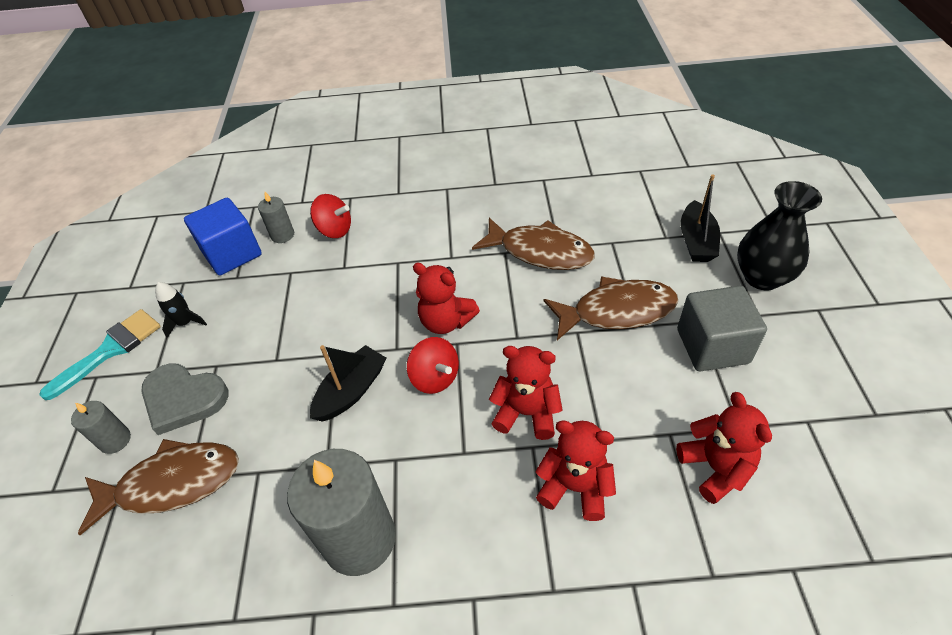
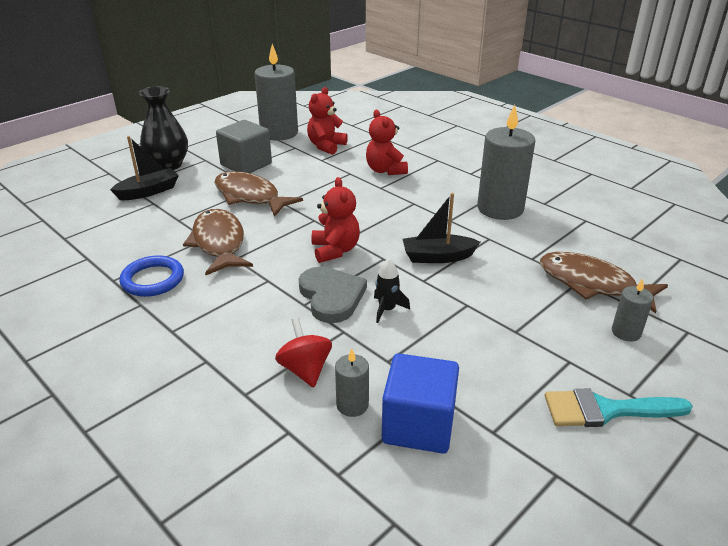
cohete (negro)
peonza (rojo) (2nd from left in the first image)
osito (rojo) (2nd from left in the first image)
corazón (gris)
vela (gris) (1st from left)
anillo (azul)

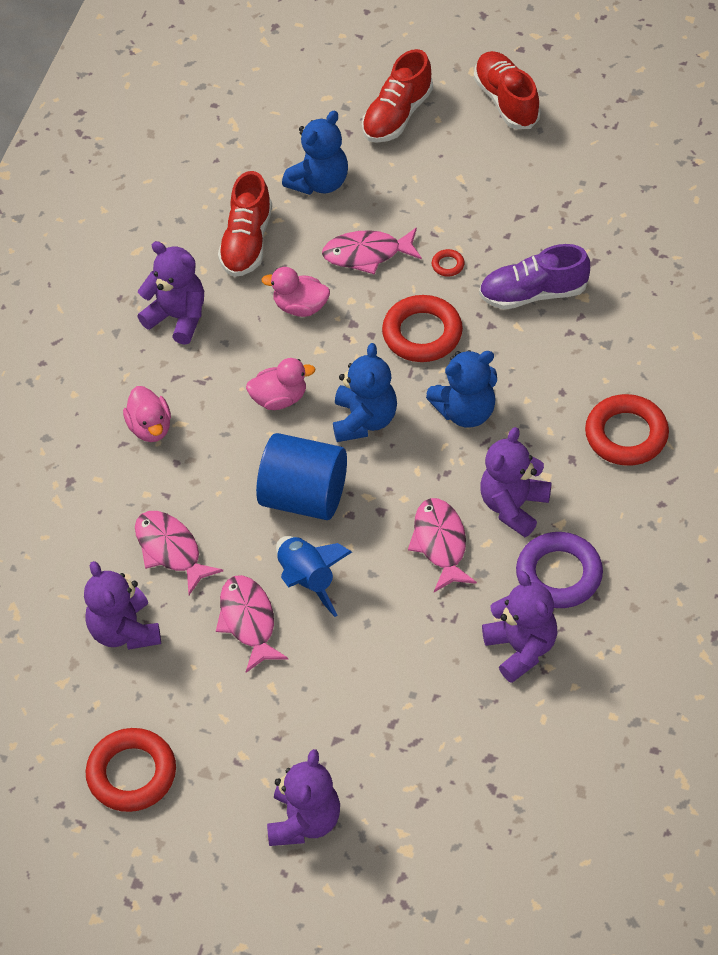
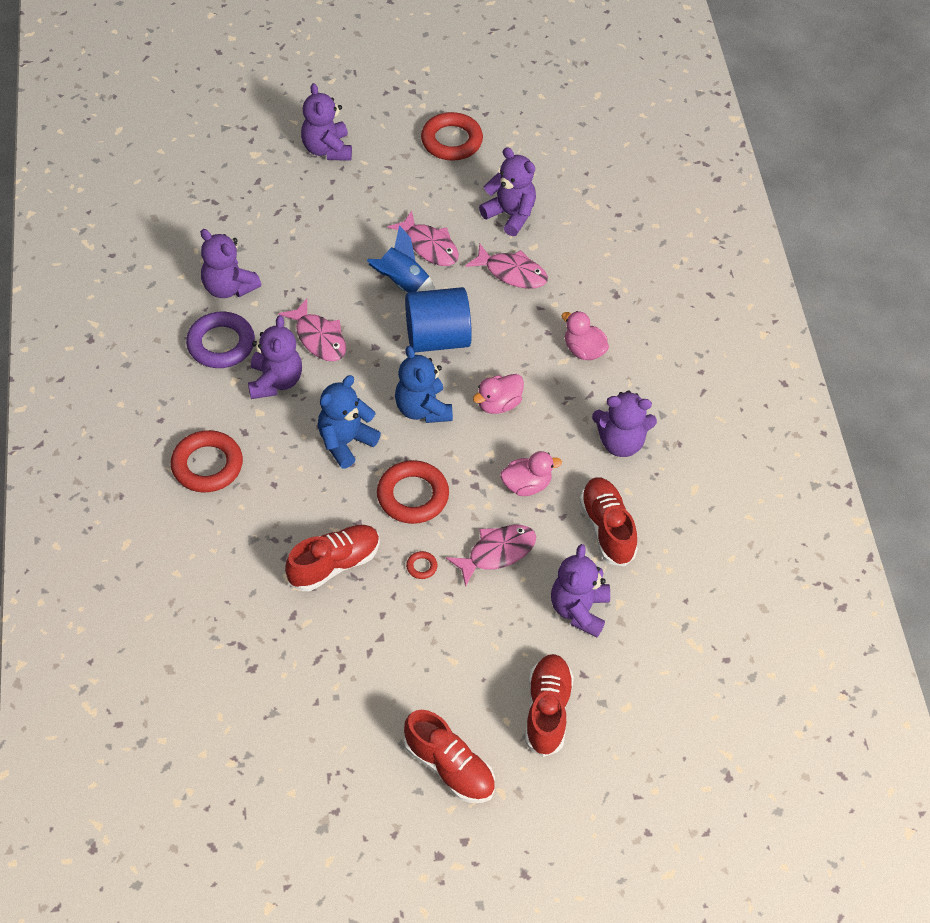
osito (morado) (5th from left)
zapato (rojo) (1st from left)

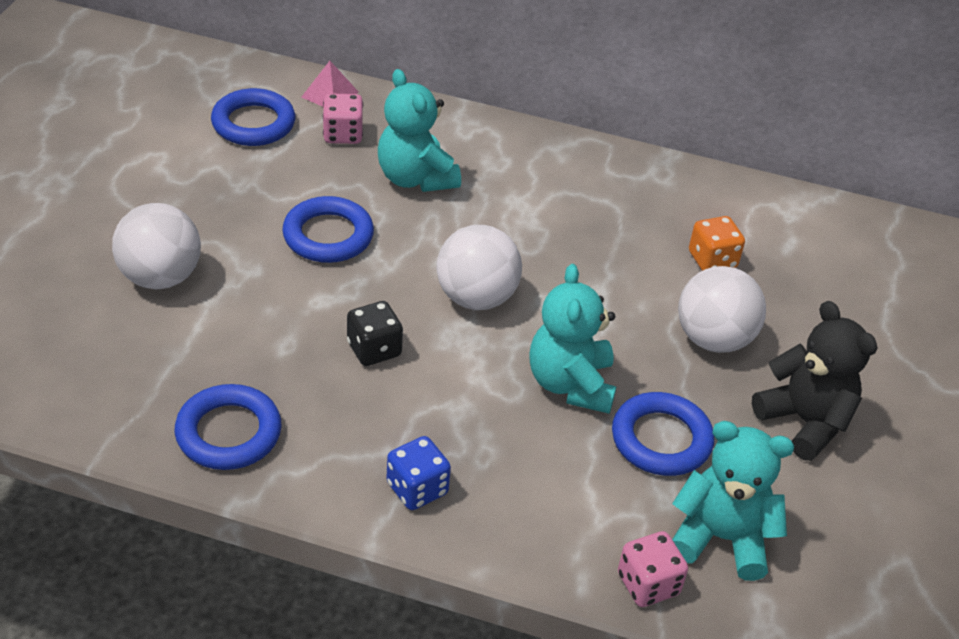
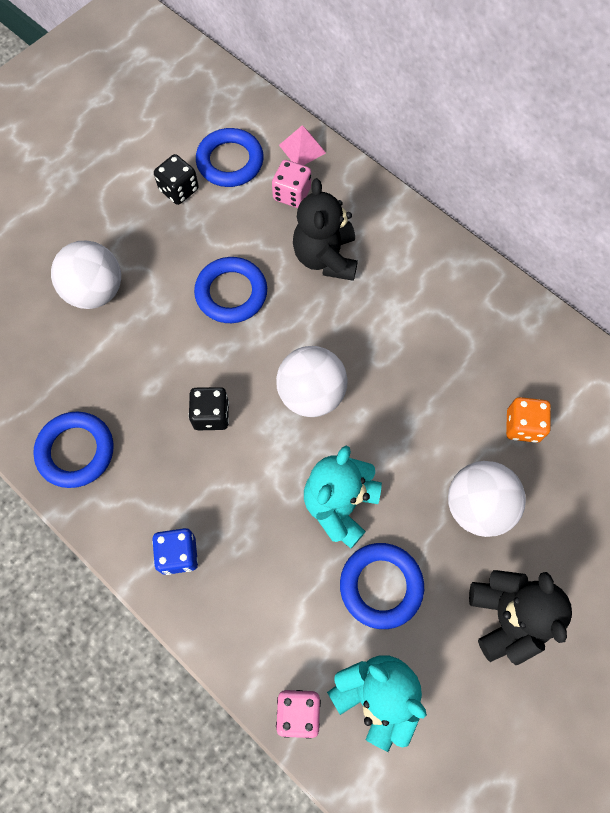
osito (negro) (1st from left)
dado (negro) (1st from left)

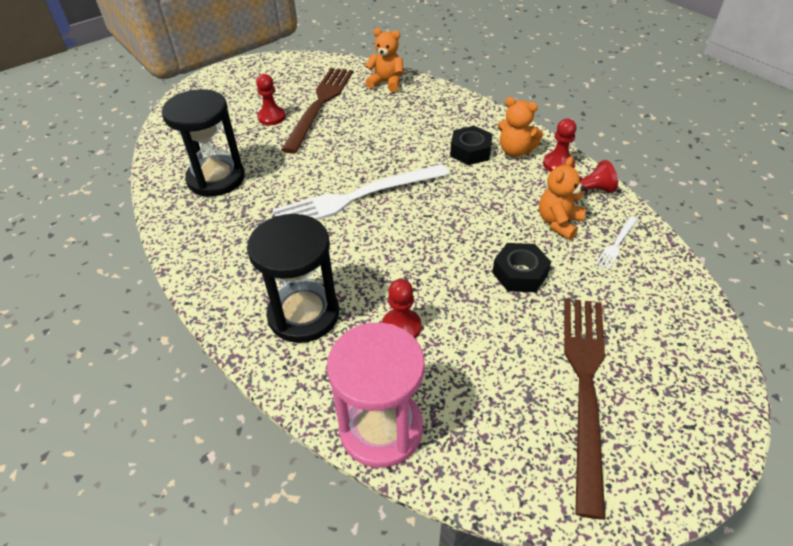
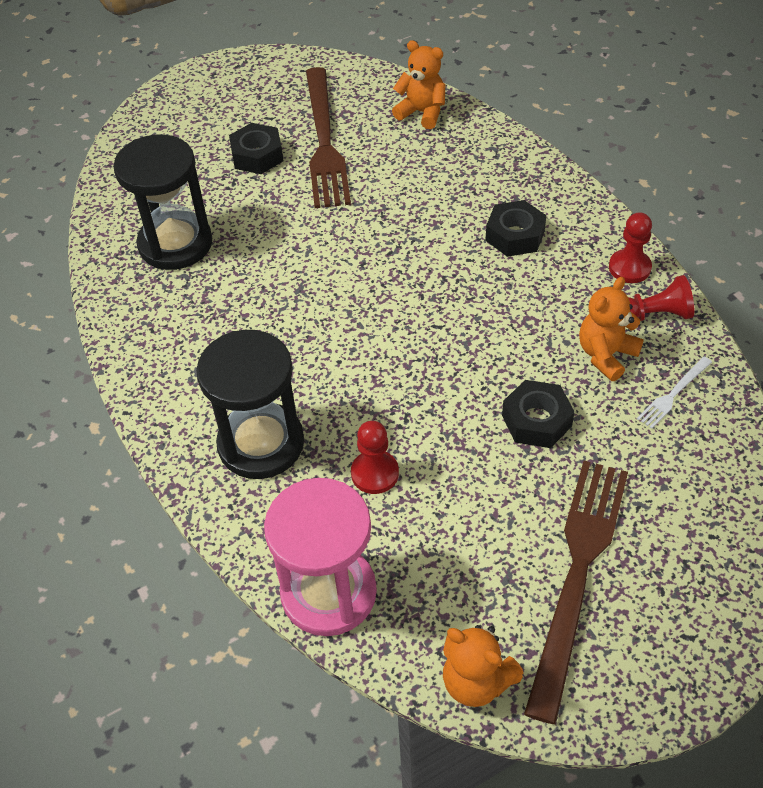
tenedor (marrón) (1st from left)
tuerca (negro) (1st from left)
osito (naranja) (2nd from left)
tenedor (blanco) (1st from left in the first image)

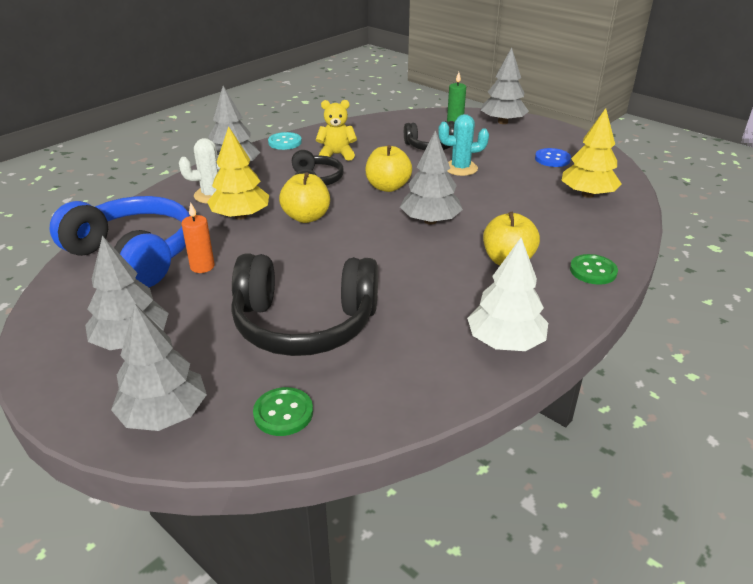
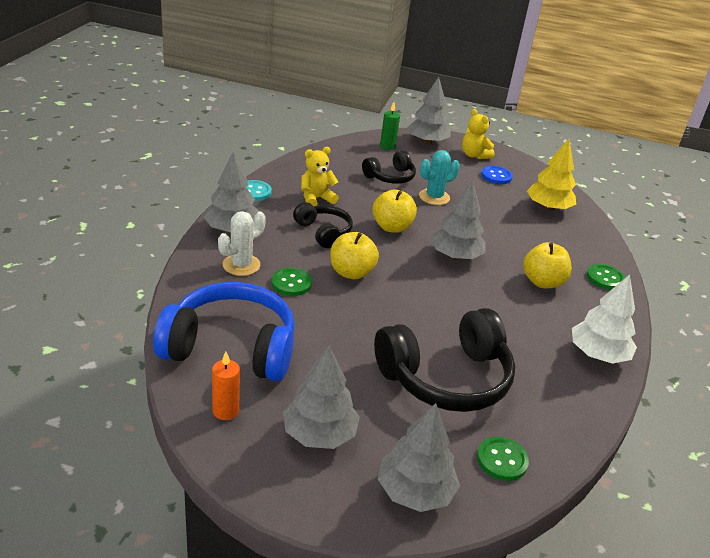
botón (verde) (1st from left)
vela (naranja)
osito (amarillo) (2nd from left)

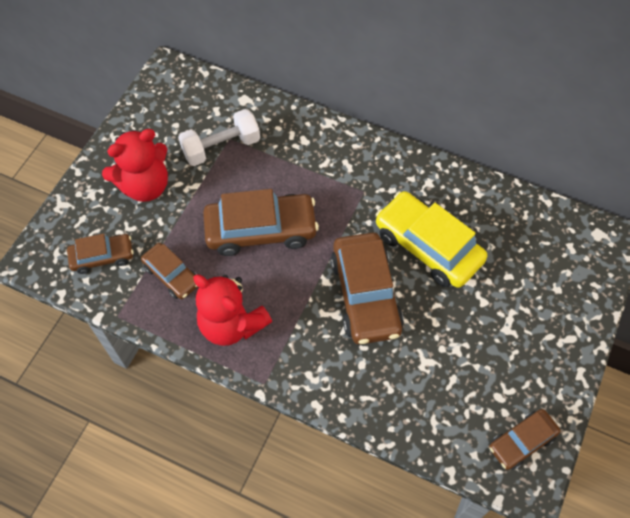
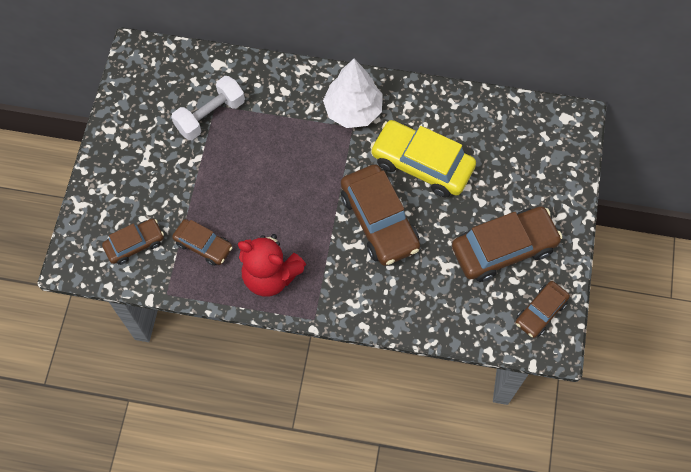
osito (rojo) (1st from left in the first image)
coche (marrón) (4th from left)
árbol (blanco)

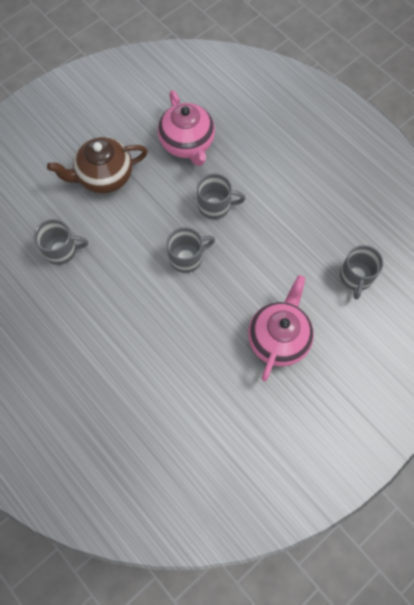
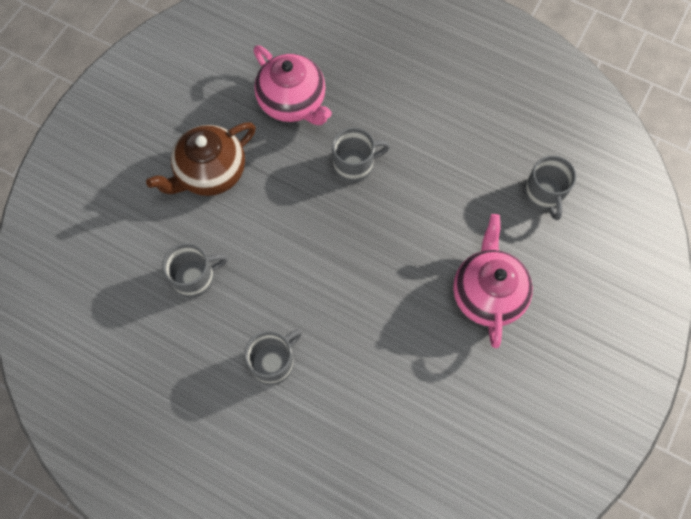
taza (gris) (2nd from left)

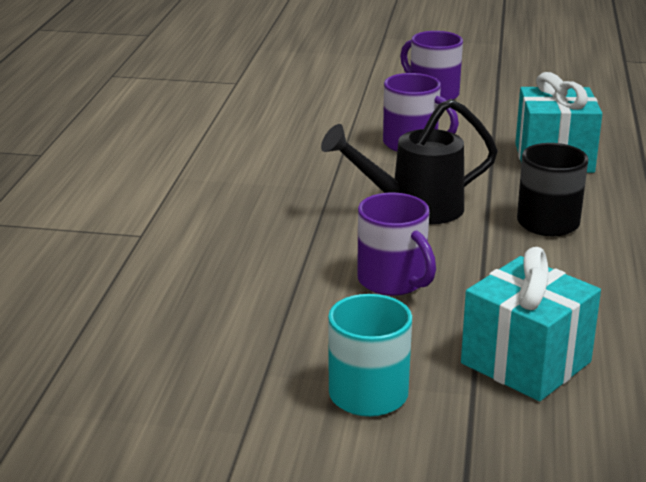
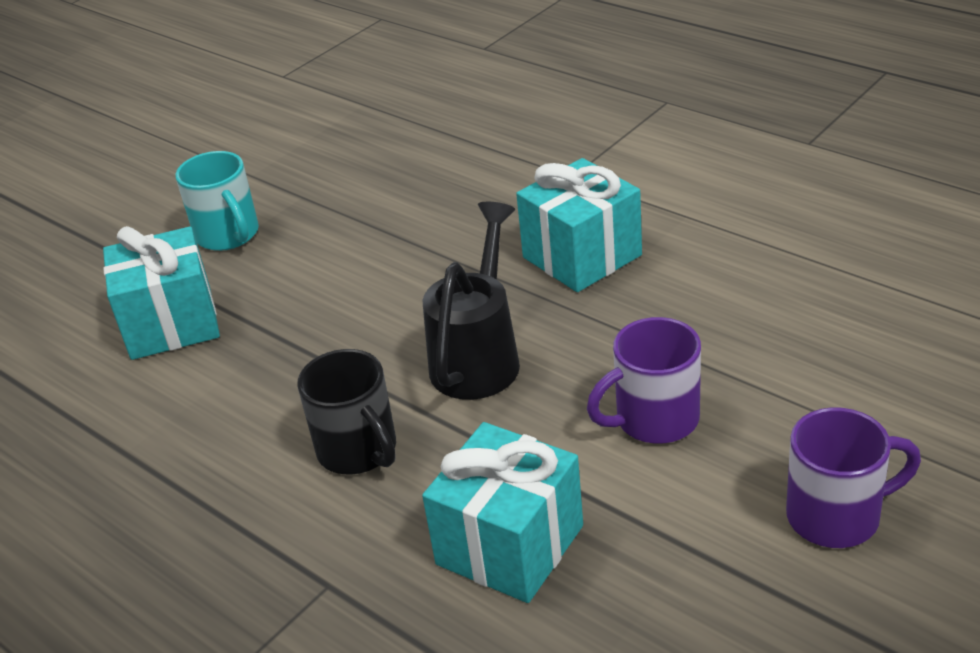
taza (morado) (1st from left in the first image)
regalo (turquesa) (3rd from left)

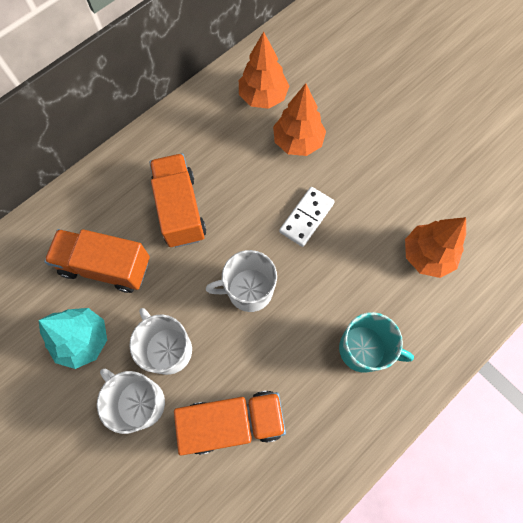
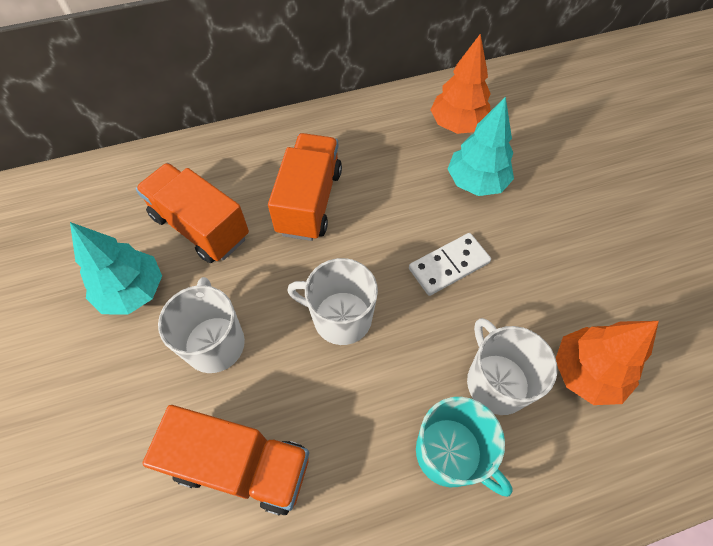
árbol (turquesa) (2nd from left)
taza (blanco) (3rd from left)

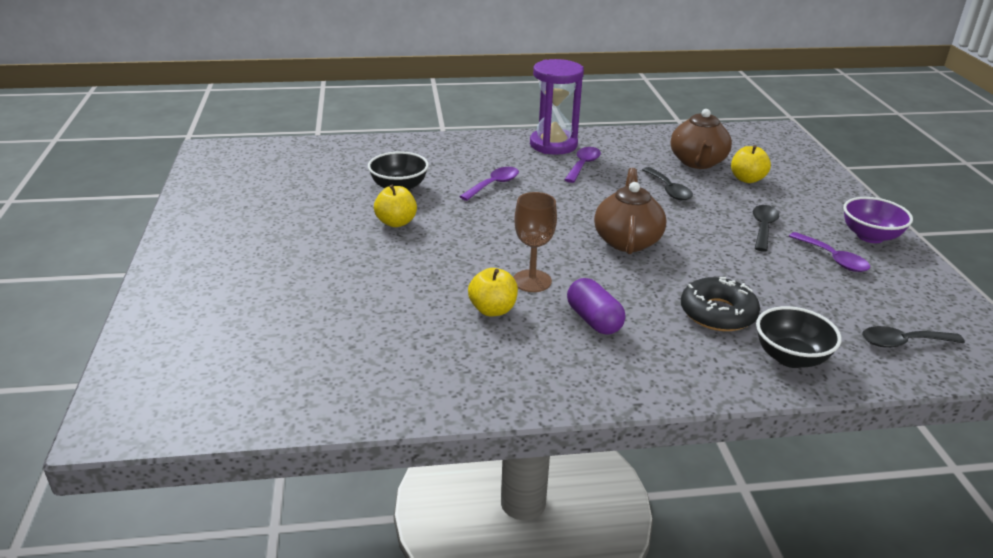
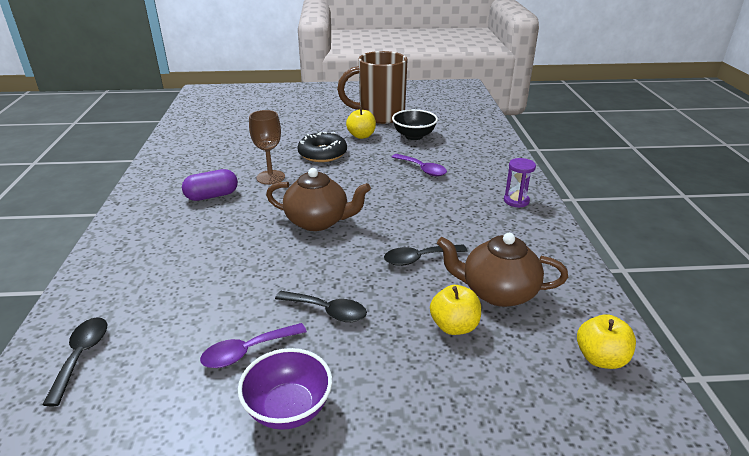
reloj de arena (morado)
cuchara (morado) (2nd from left in the first image)
manzana (amarillo) (3rd from left)
rosquilla (negro)
cuenco (negro) (2nd from left in the first image)
taza (marrón)

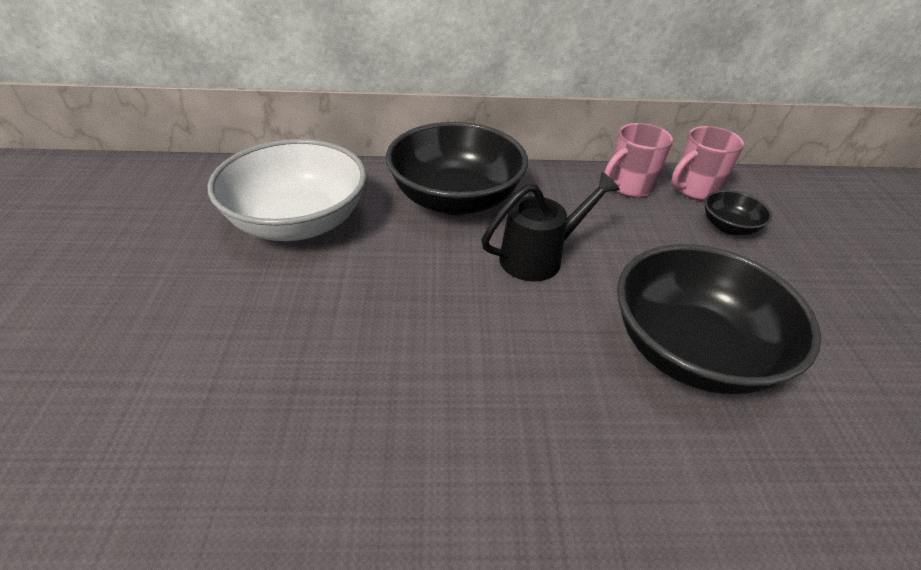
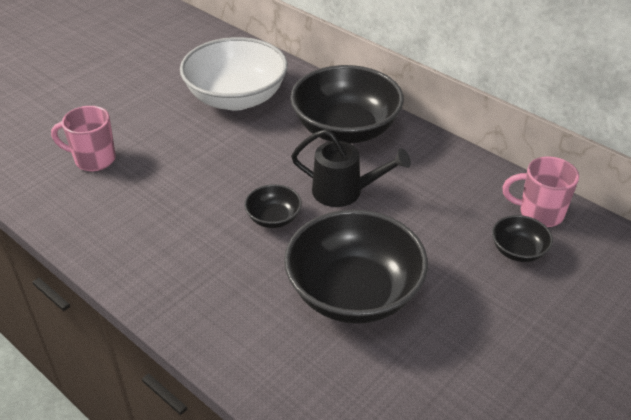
taza (rosa) (1st from left)
cuenco (negro) (1st from left)

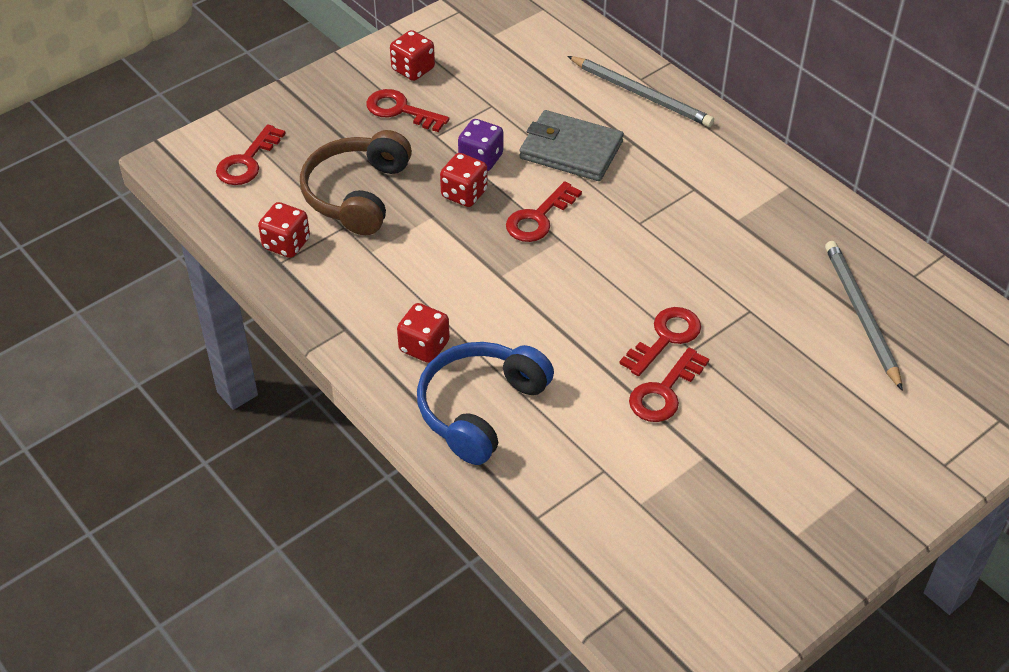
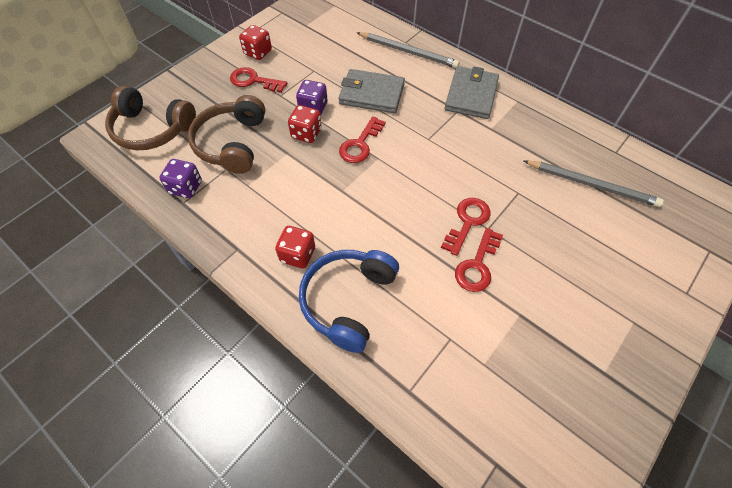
auriculares (marrón) (1st from left)
dado (morado) (1st from left)
lápiz (gris) (2nd from left)
cartera (gris) (2nd from left)

